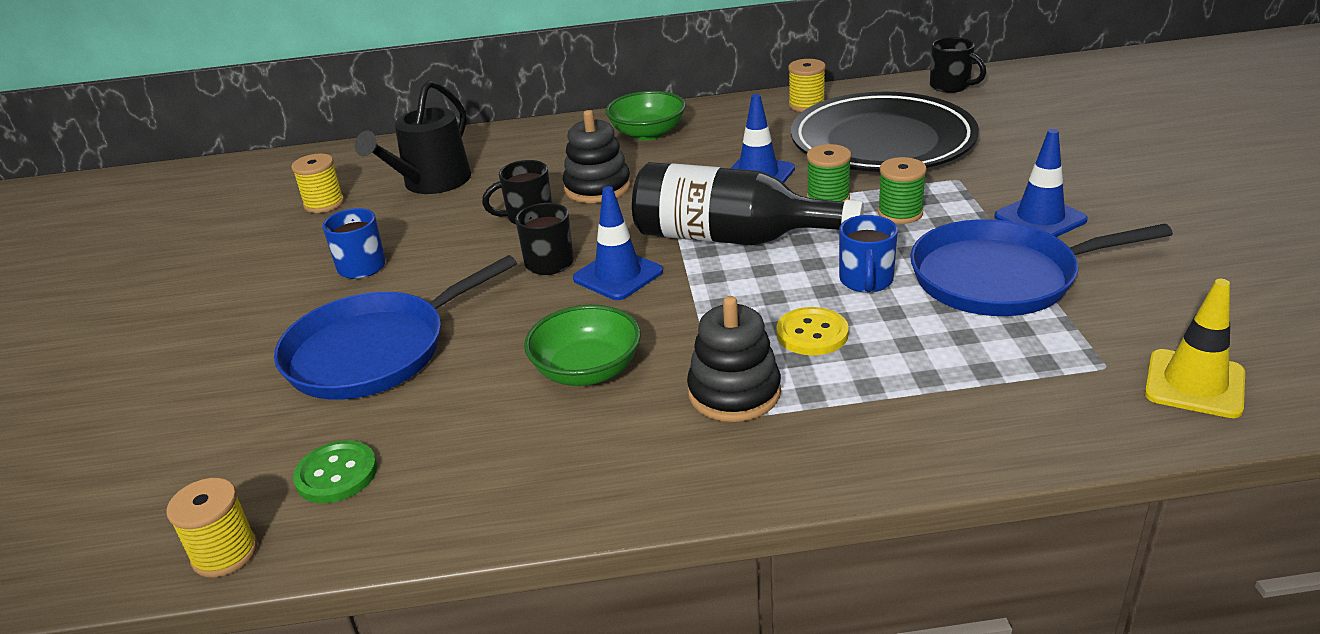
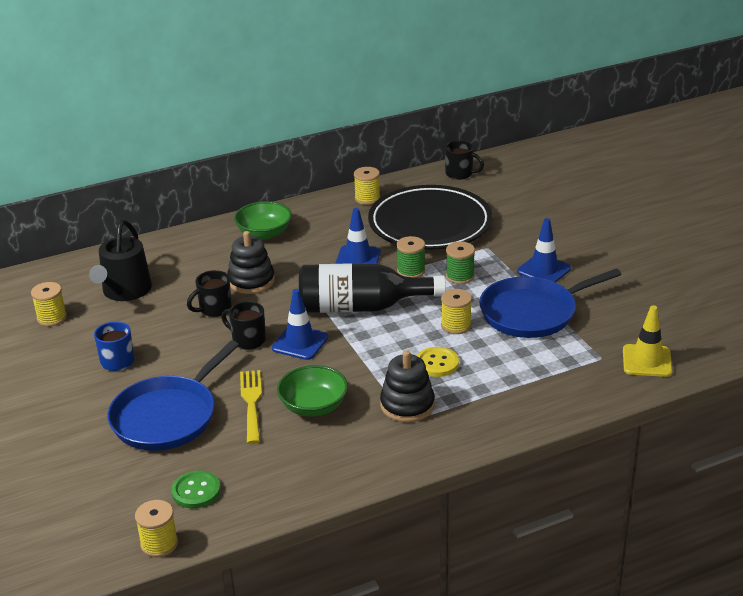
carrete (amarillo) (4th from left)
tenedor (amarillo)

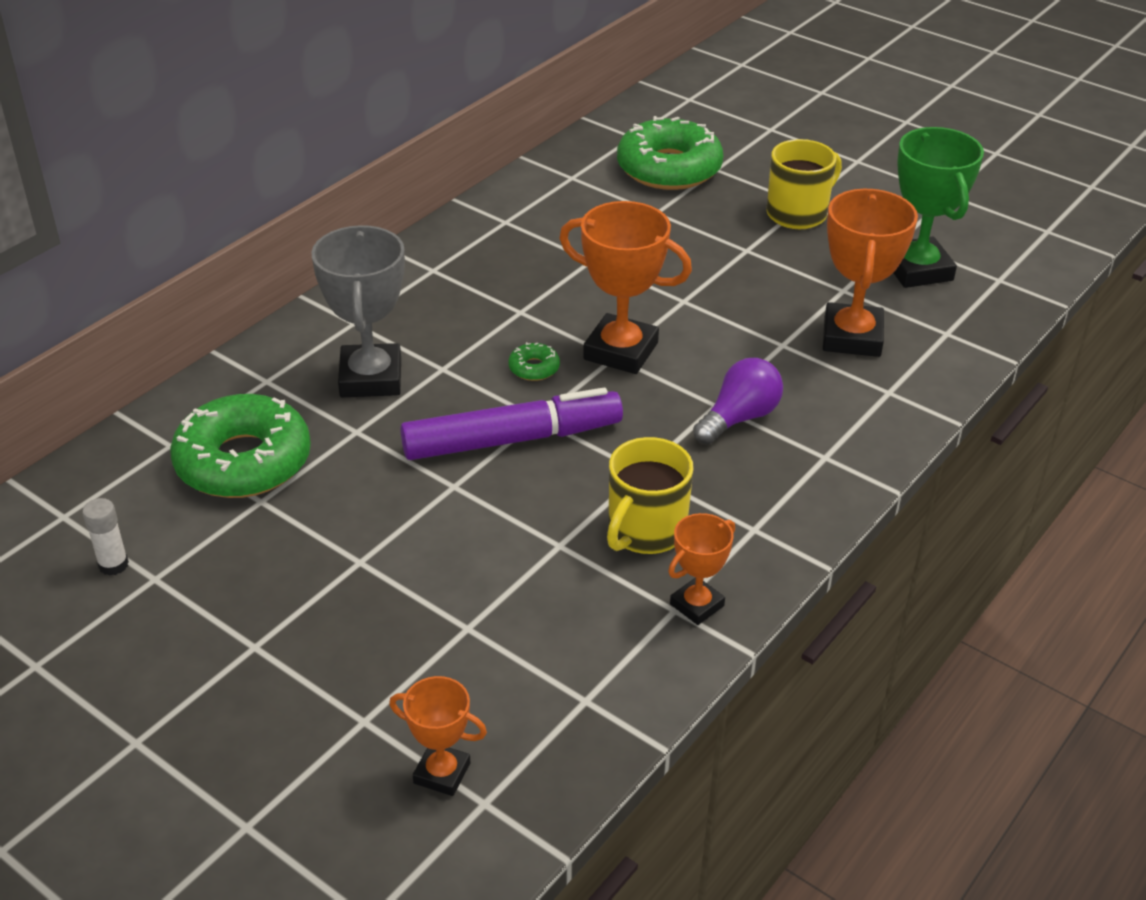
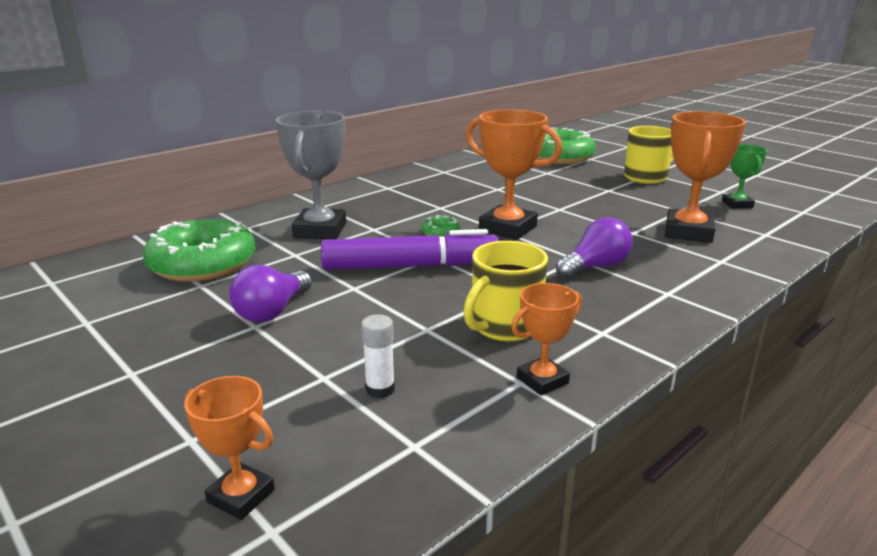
trofeo (verde)
barra de pegamento (blanco)
bombilla (morado) (1st from left)

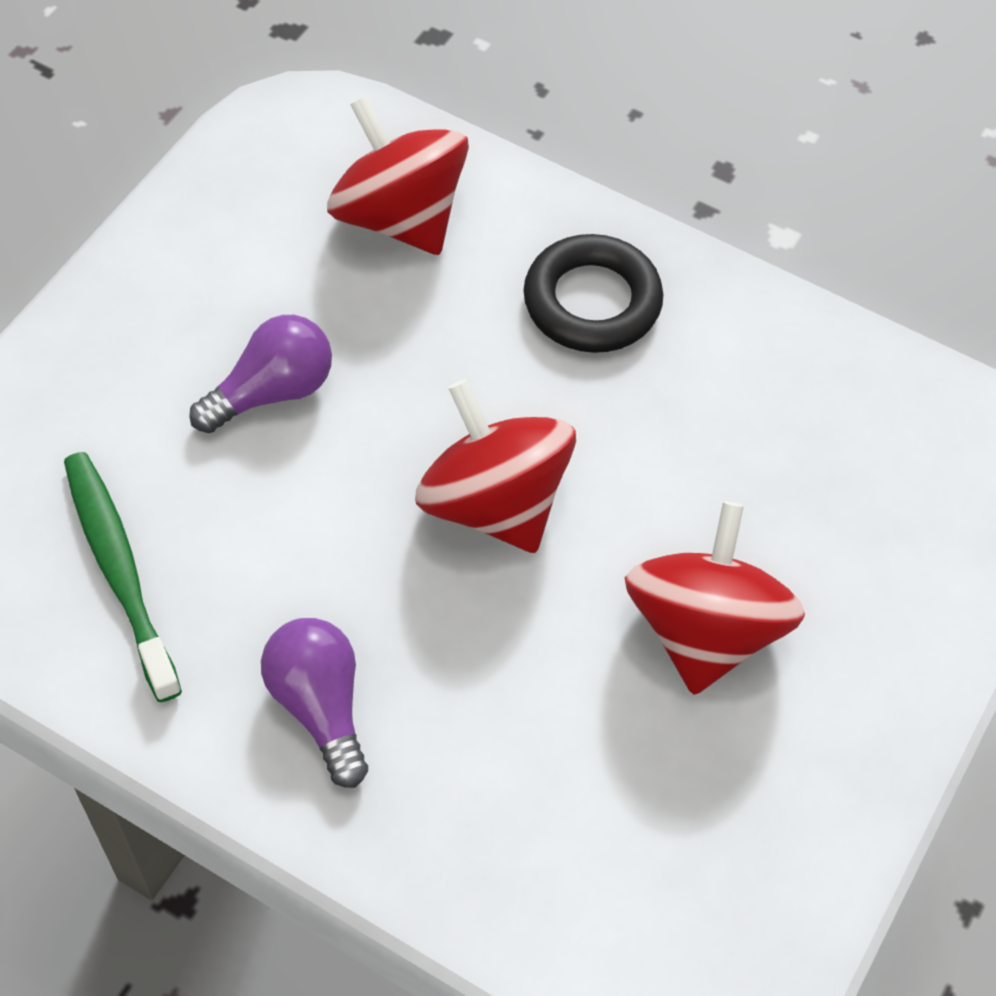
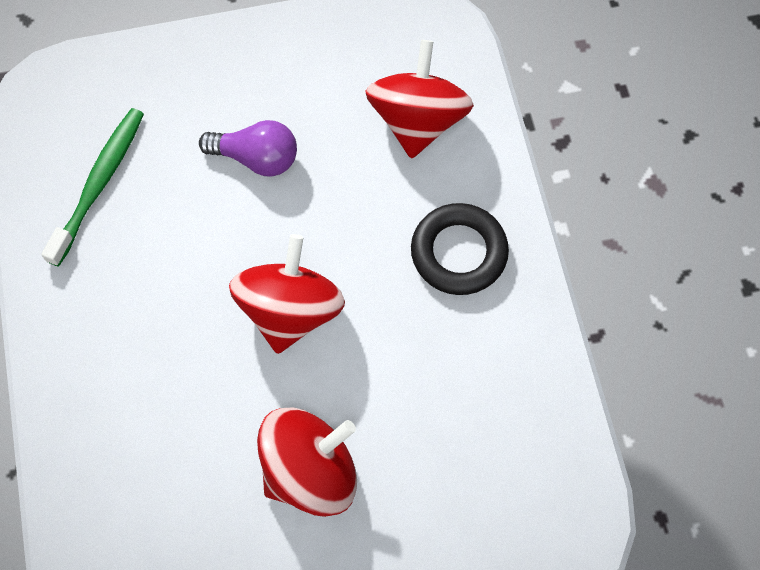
bombilla (morado) (2nd from left in the first image)

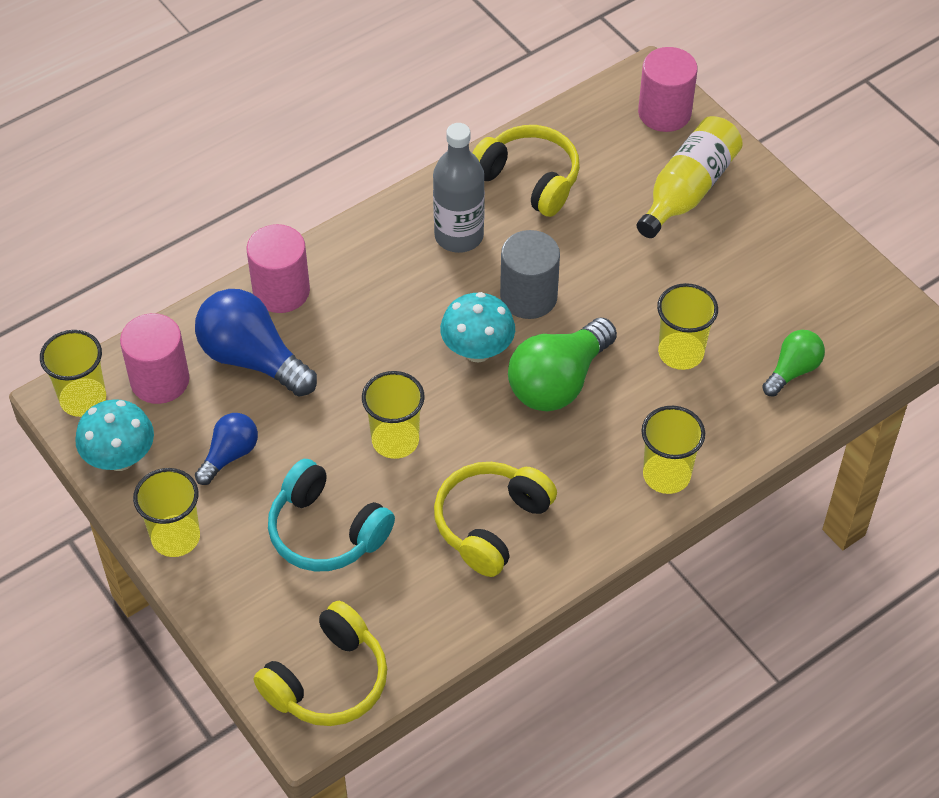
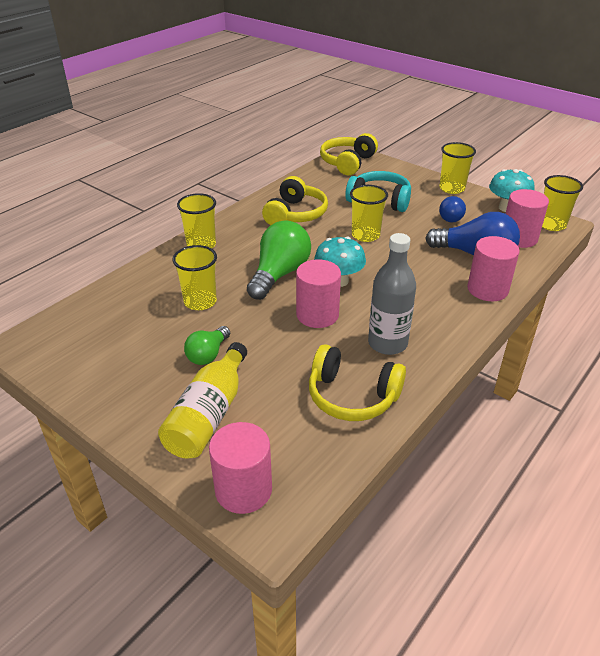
cilindro (rosa) (2nd from left)
bombilla (verde) (1st from left)

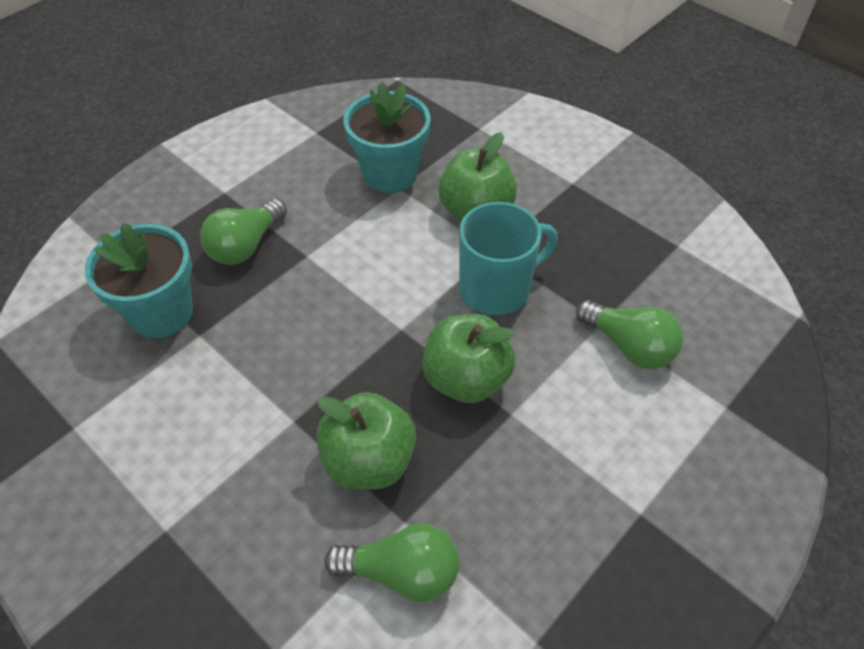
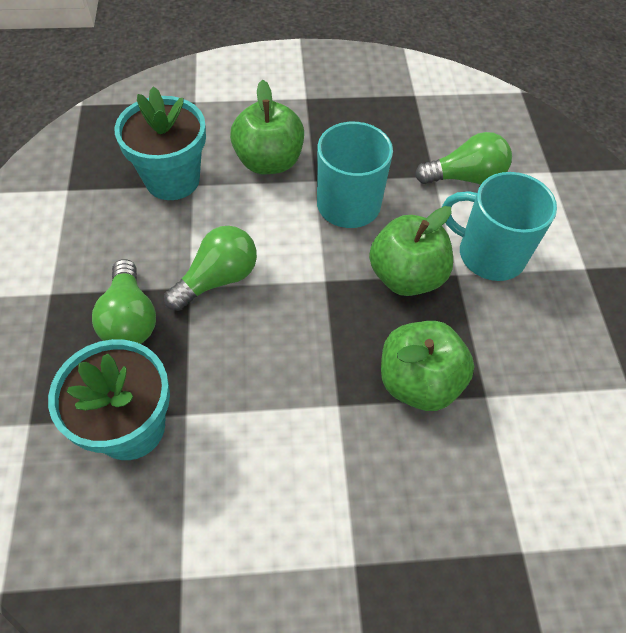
bombilla (verde) (2nd from left)
taza (turquesa) (2nd from left)

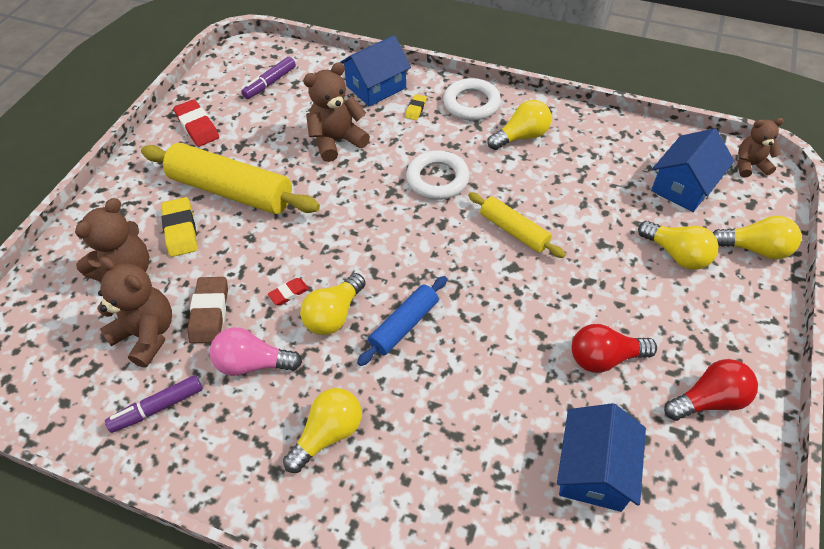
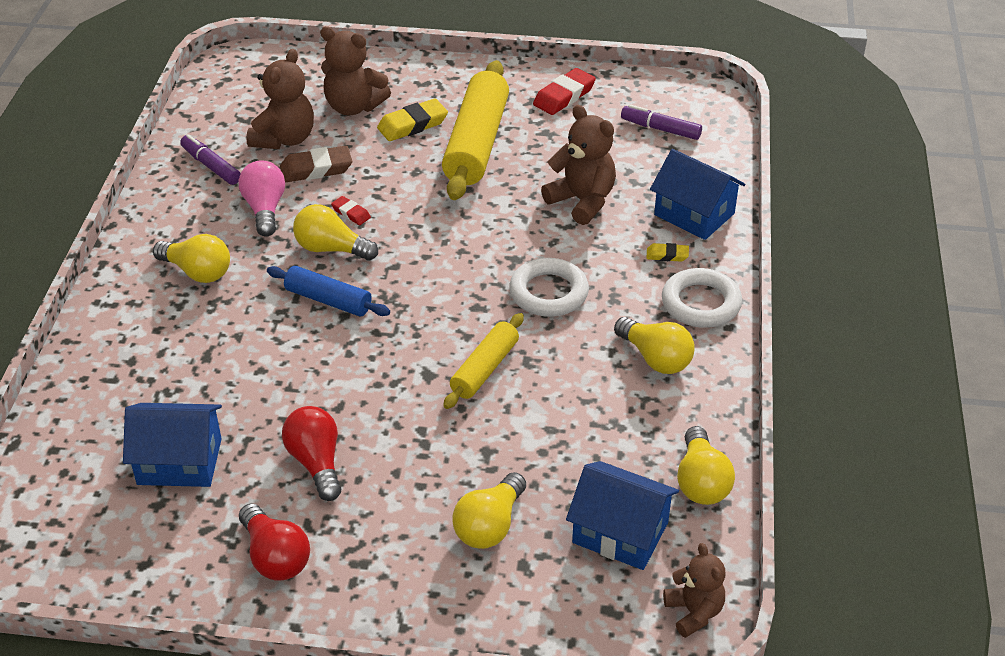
bombilla (amarillo) (5th from left)

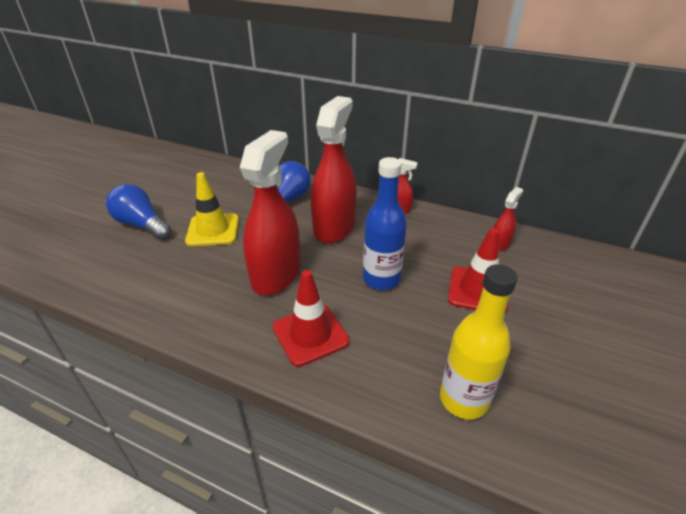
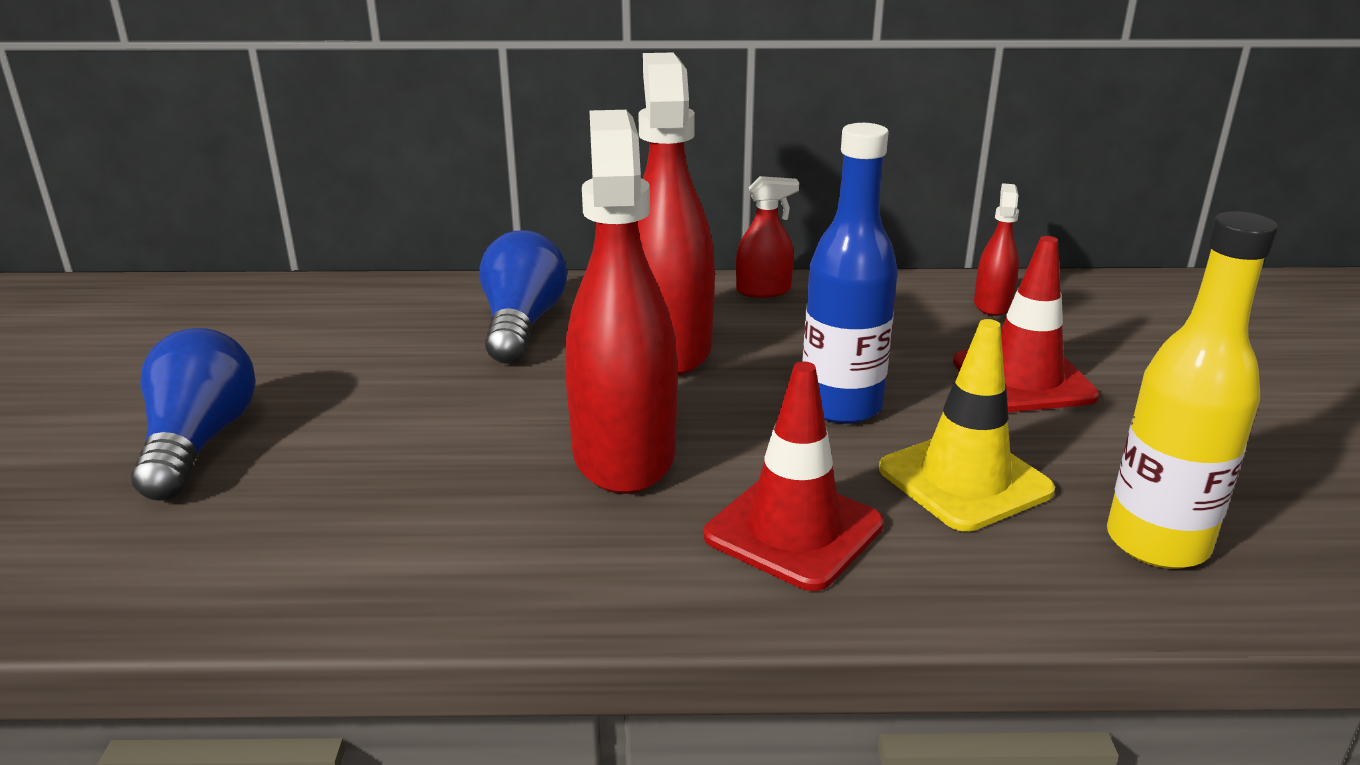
cono de tráfico (amarillo)
bombilla (azul) (1st from left)

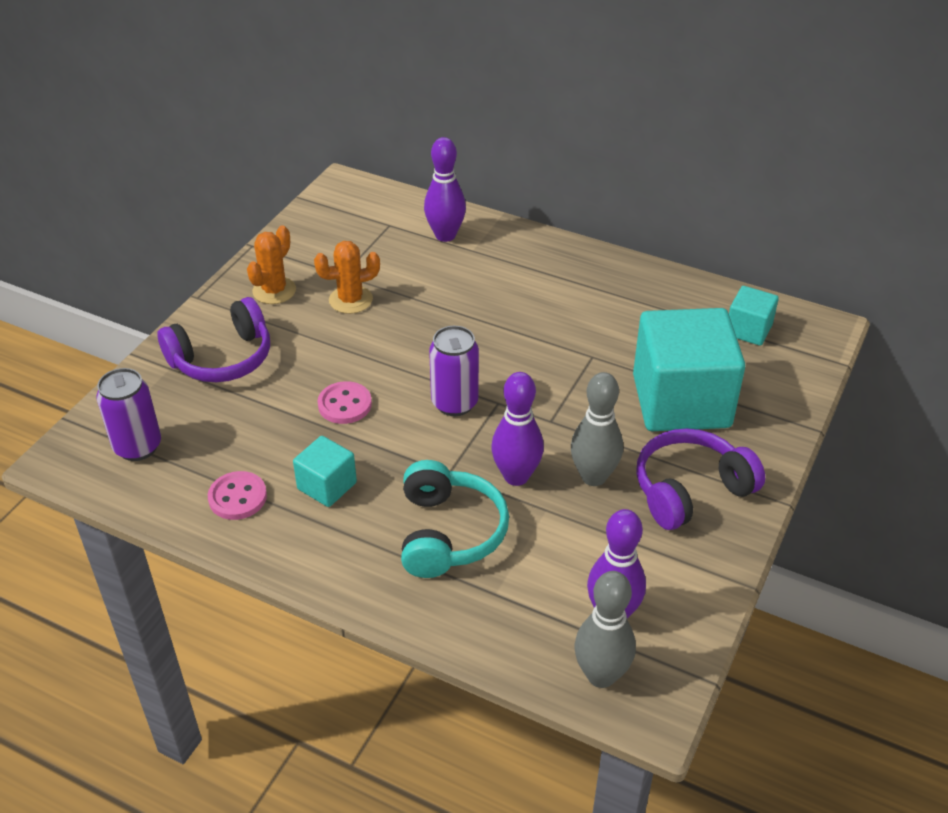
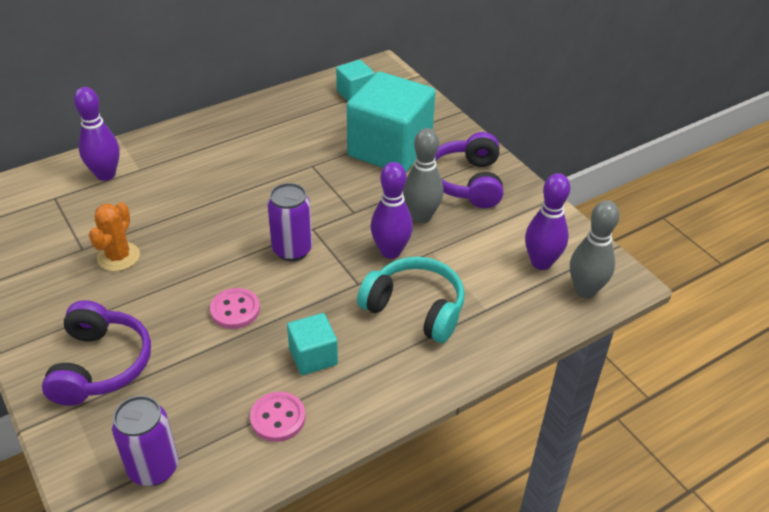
cactus (naranja) (1st from left in the first image)

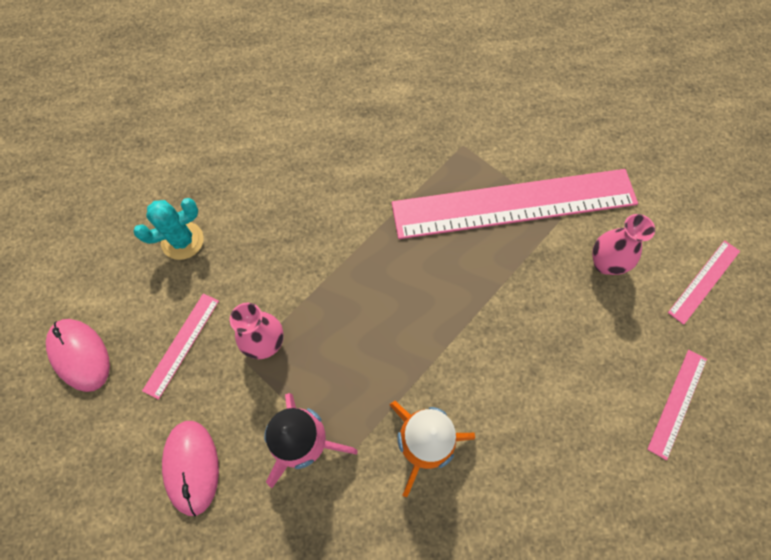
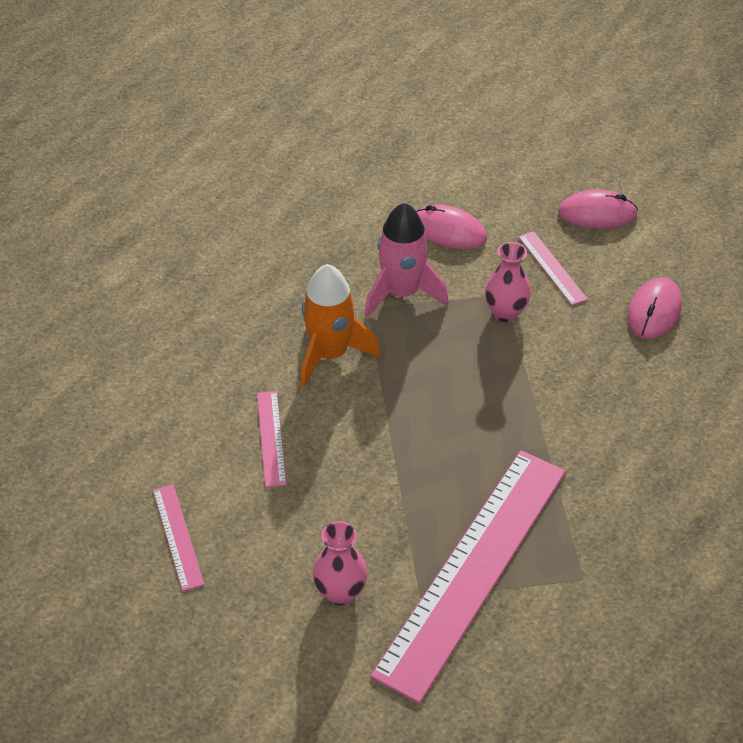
ratón (rosa) (3rd from left)
regla (rosa) (2nd from left)

